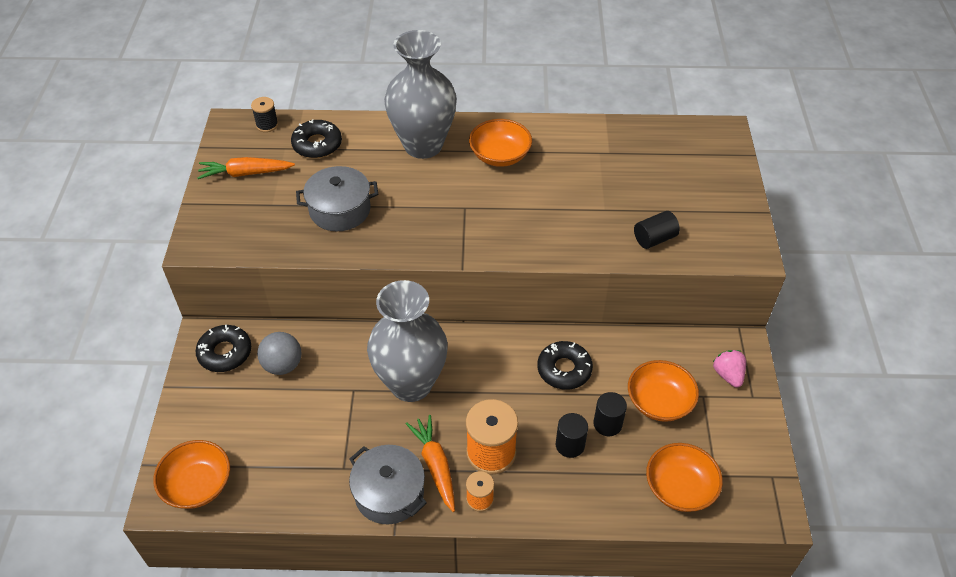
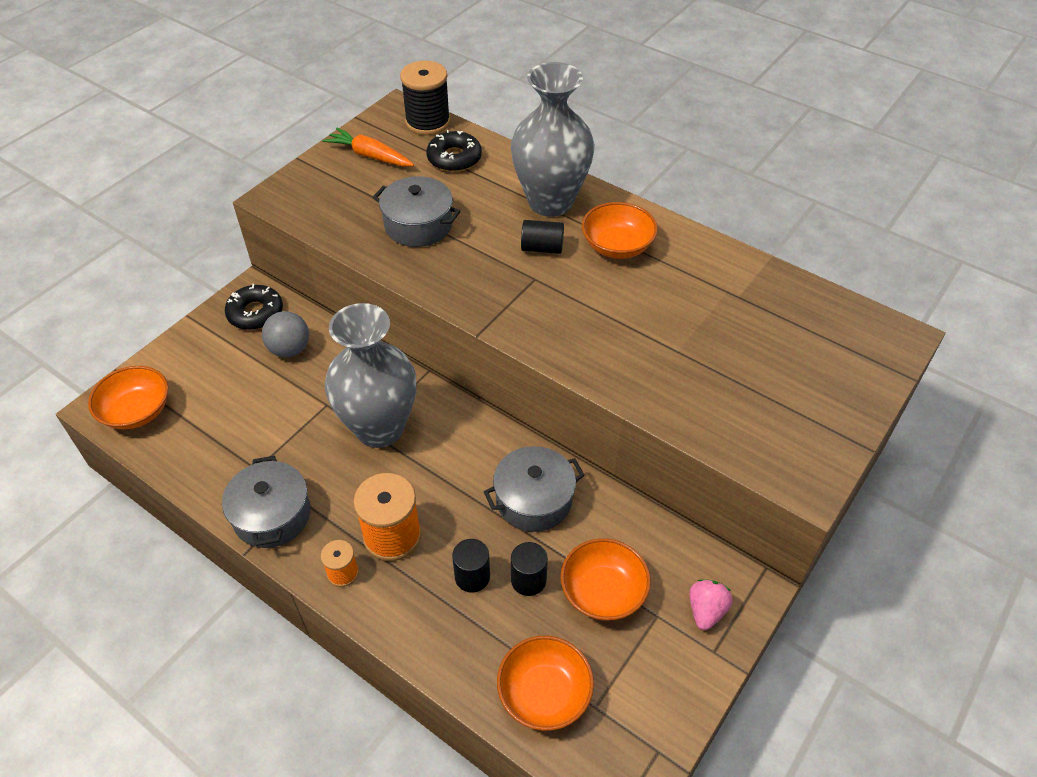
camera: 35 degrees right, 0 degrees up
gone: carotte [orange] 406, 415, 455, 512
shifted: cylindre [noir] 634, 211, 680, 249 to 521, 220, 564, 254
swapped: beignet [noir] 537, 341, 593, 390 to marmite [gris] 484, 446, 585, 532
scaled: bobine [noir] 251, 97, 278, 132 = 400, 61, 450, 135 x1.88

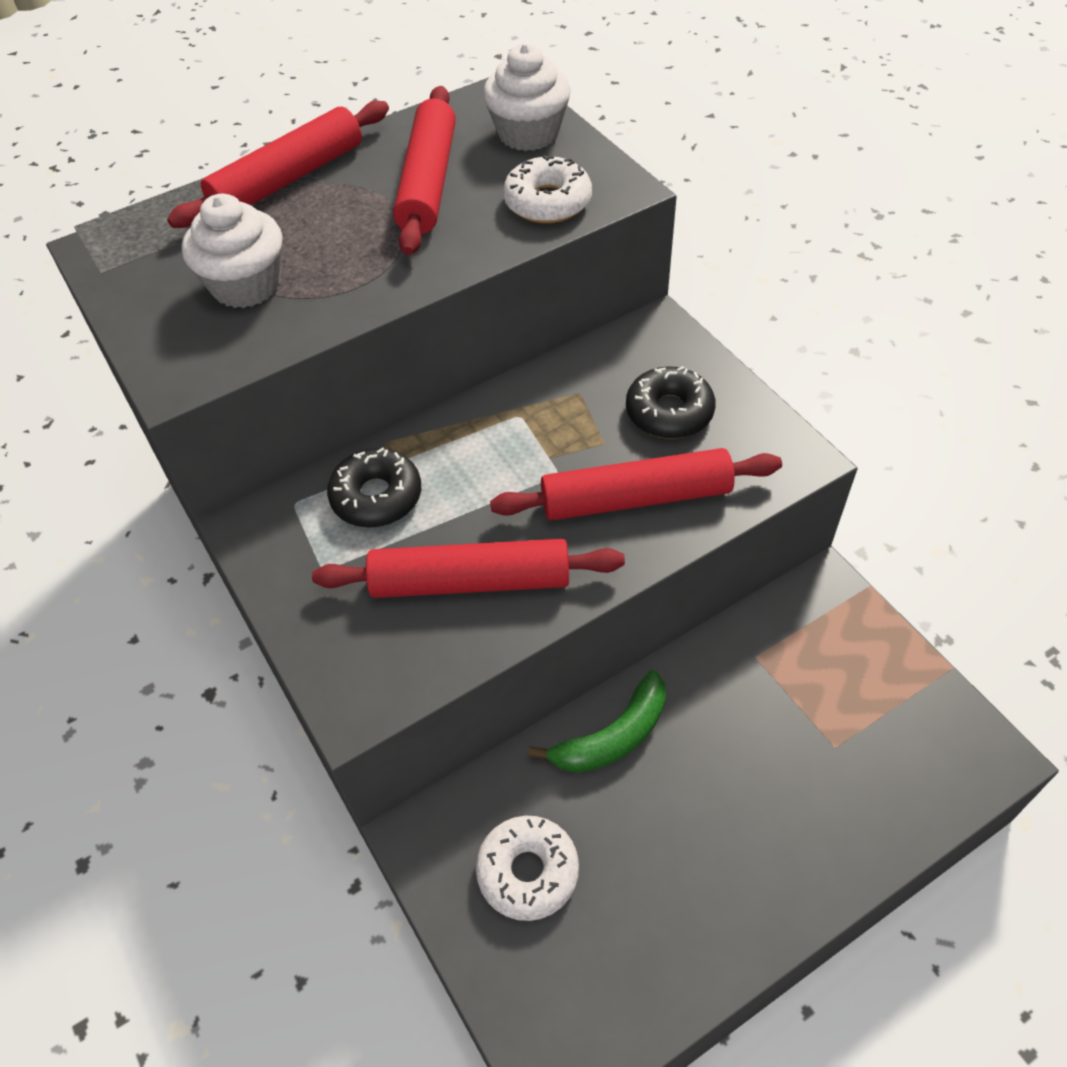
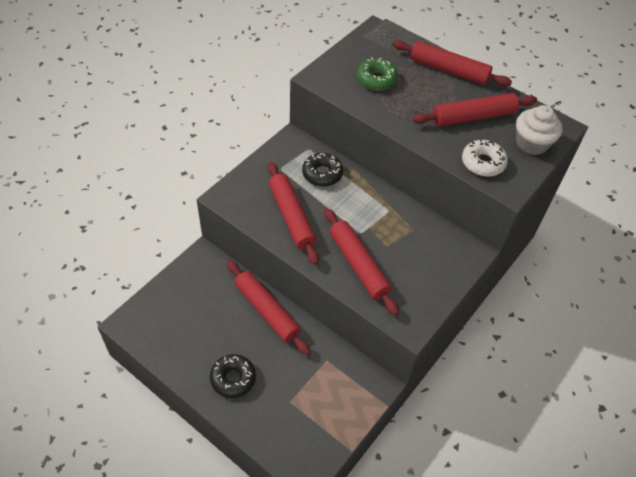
camera: 65 degrees right, 0 degrees up
gone: beignet [blanc] 476, 816, 579, 921
shifted: beignet [noir] 626, 366, 715, 439 to 210, 354, 256, 398
swapped: muffin [blanc] 182, 194, 282, 308 to beignet [vert] 357, 57, 398, 90; banane [vert] 528, 670, 666, 773 to rouleau à pâtisserie [rouge] 227, 261, 310, 355

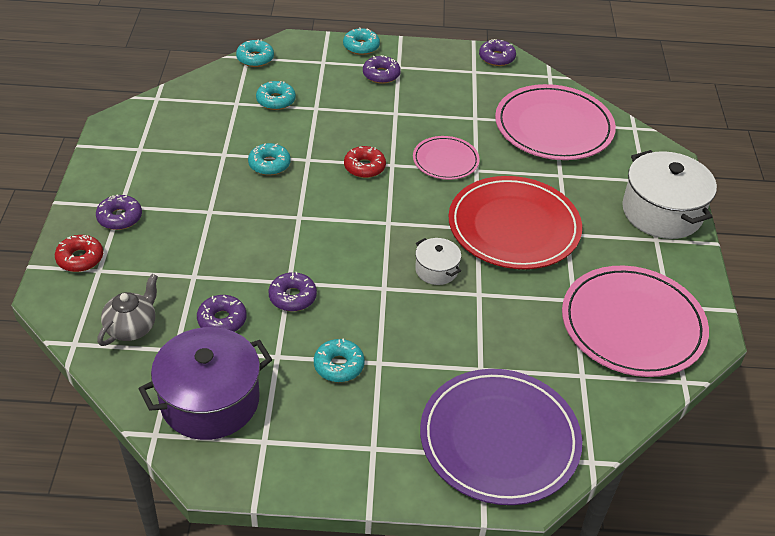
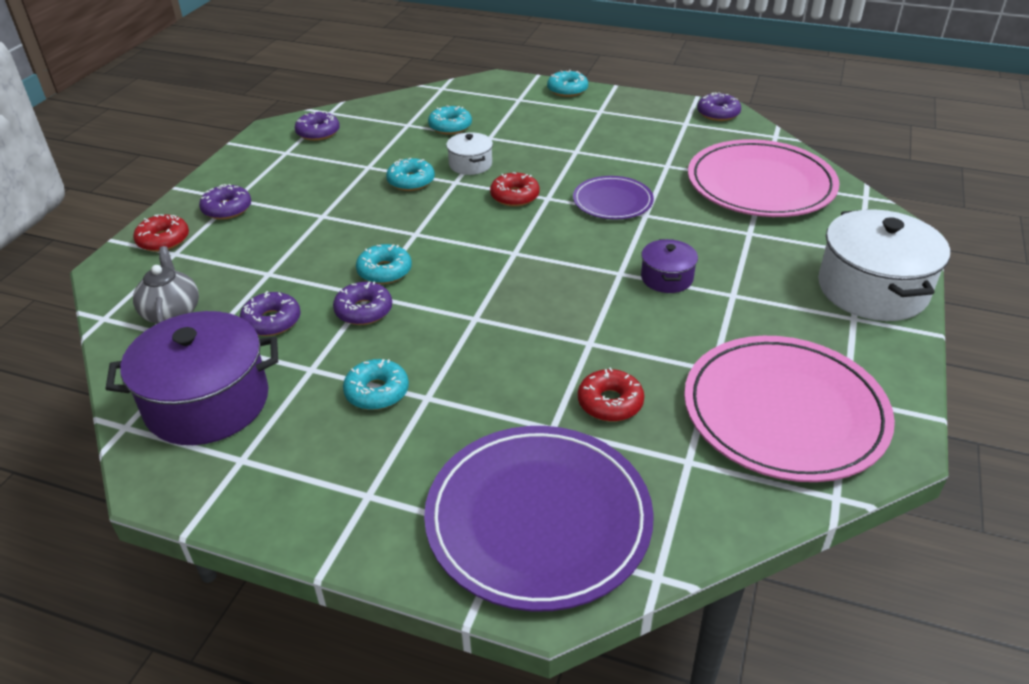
camera: 20 degrees right, 5 degrees down
new: beignet [rouge] 578, 368, 644, 421
shifted: beignet [turquoise] 236, 40, 274, 67 to 356, 244, 412, 284; beignet [violet] 363, 55, 401, 84 to 295, 111, 340, 141; marmite [blanc] 415, 238, 461, 285 to 446, 132, 493, 175
swapped: assiette [rouge] 449, 176, 582, 269 to marmite [violet] 641, 239, 698, 293
repainted: assiette [rose] 413, 136, 480, 180 to assiette [violet] 573, 176, 654, 219
rotated: théière [gris] 97, 274, 158, 346 = 133, 246, 199, 324 60 degrees counterclockwise

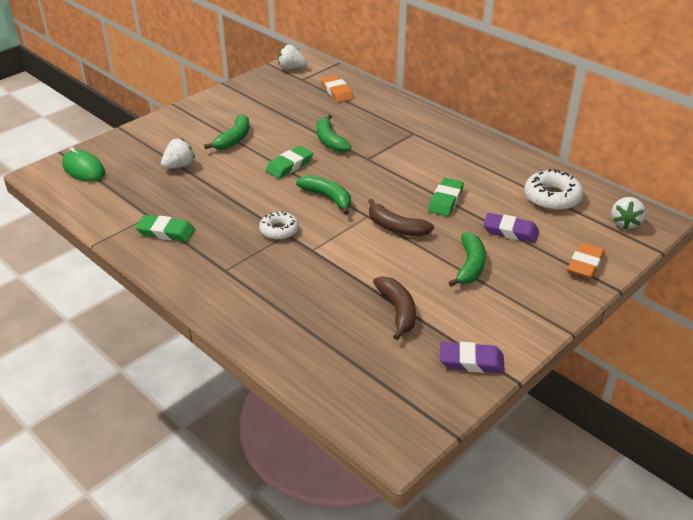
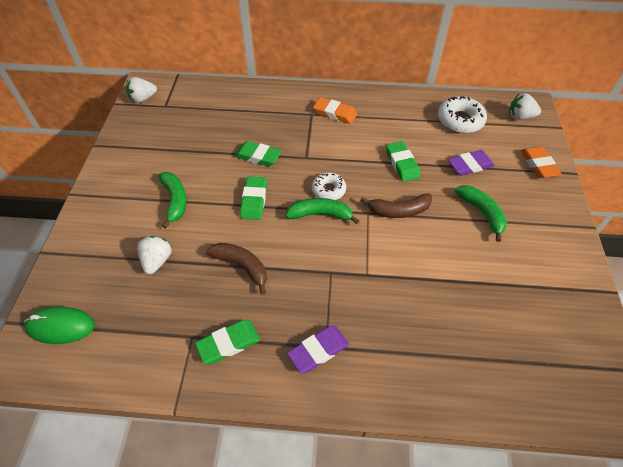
camera: 40 degrees left, 15 degrees up
shifted: gomme [orange] 321, 75, 354, 103 to 313, 97, 357, 124; beignet [blanc] 259, 211, 299, 240 to 312, 173, 346, 200; banane [marron] 373, 276, 416, 340 to 206, 243, 267, 294; gomme [violet] 440, 342, 505, 373 to 287, 326, 349, 373
swapped: banane [vert] 317, 114, 351, 153 to gomme [vert] 235, 141, 282, 166
rotated: fraise [blanc] 611, 197, 646, 230 = 509, 93, 541, 120 120 degrees clockwise

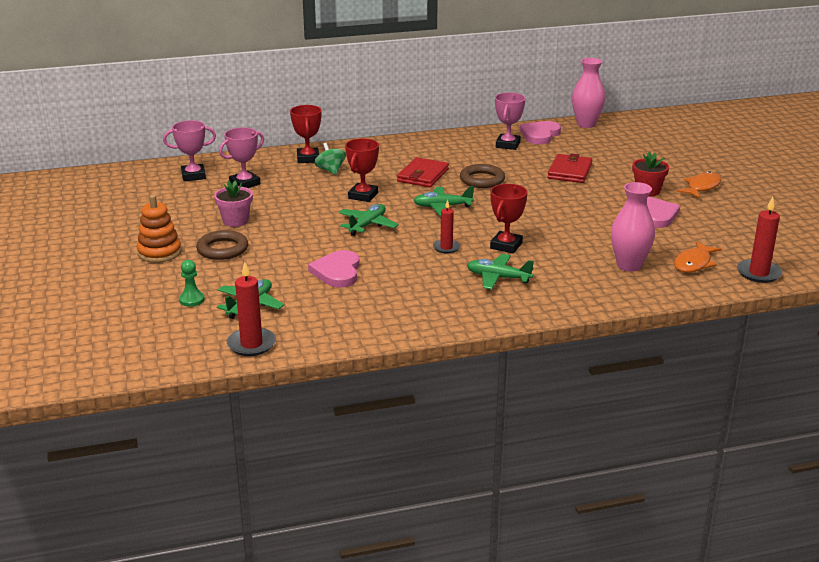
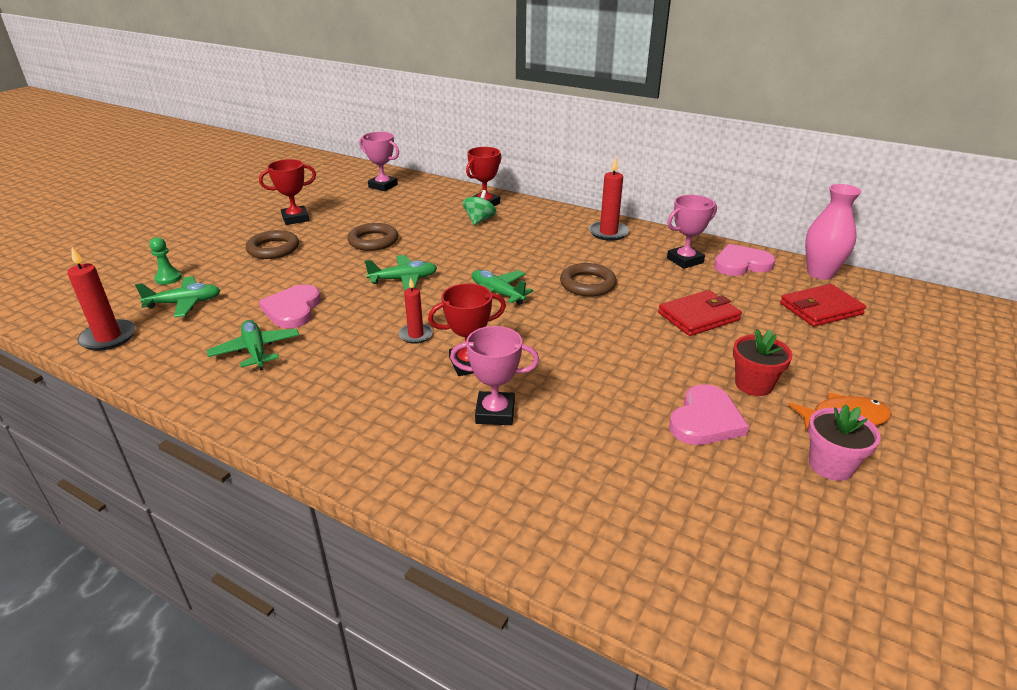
camera: 45 degrees right, 5 degrees up
gone: vase [rose] 611, 182, 655, 272; jouet à empiler [orange] 137, 195, 182, 263; poisson [orange] 674, 241, 721, 273
new: anneau [marron] 347, 223, 398, 251
shifted: trophée [rose] 219, 127, 264, 188 to 450, 326, 539, 425; trophée [rouge] 345, 138, 379, 202 to 259, 159, 316, 225; portefeuille [rouge] 397, 157, 449, 187 to 780, 284, 866, 327; pot de fleurs [rose] 214, 180, 253, 227 to 808, 404, 881, 481; bougie [rouge] 737, 197, 783, 283 to 589, 157, 629, 241; avion [vert] 467, 254, 534, 289 to 207, 320, 299, 370
rotated: cœur [rose] 308, 250, 360, 288 = 259, 284, 321, 329 45 degrees counterclockwise

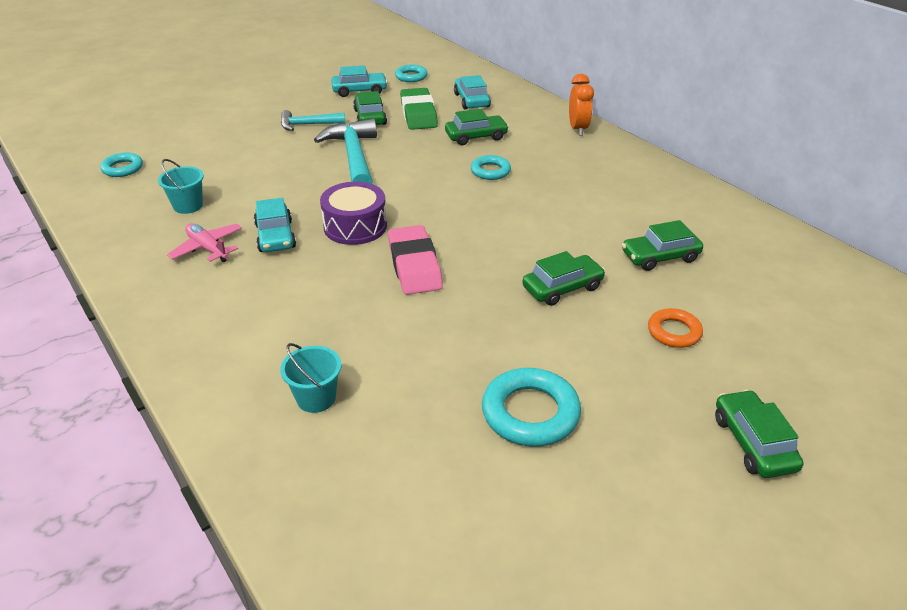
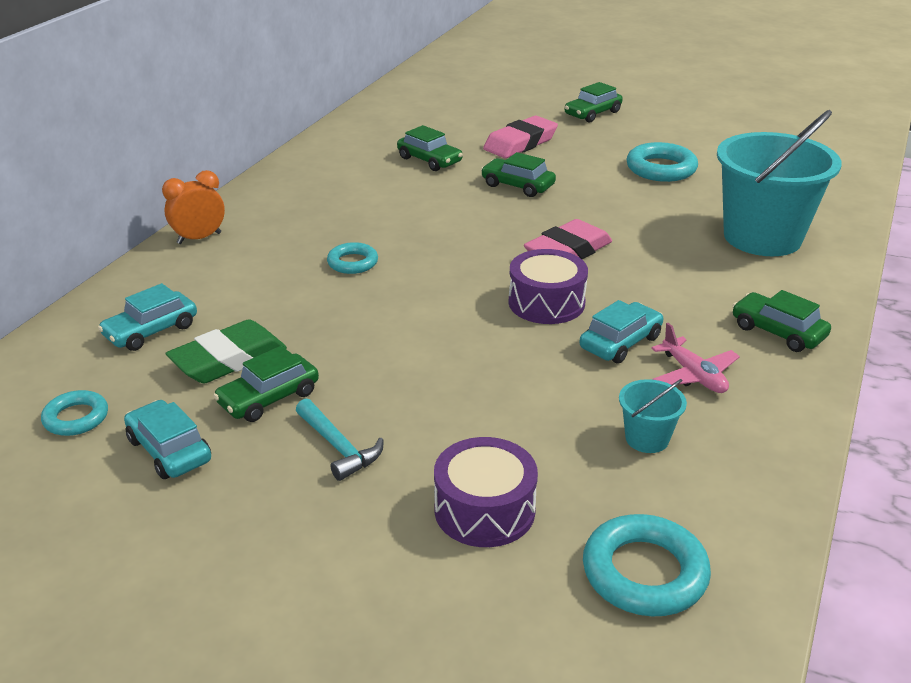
camera: 120 degrees left, 5 degrees down
gone: marteau [turquoise] 314, 119, 377, 184
new: tambour [violet] 434, 437, 538, 547
shifted: voiture [vert] 445, 109, 509, 145 to 733, 290, 831, 352
swapped: anneau [orange] 648, 308, 703, 348 to gomme [rose] 483, 116, 558, 158
rotated: avion [rose] 167, 223, 242, 262 = 651, 323, 740, 393 45 degrees counterclockwise
scaled: anneau [turquoise] 100, 152, 143, 177 = 583, 514, 711, 616 x1.63; seau [turquoise] 280, 343, 342, 413 = 717, 110, 842, 256 x2.36

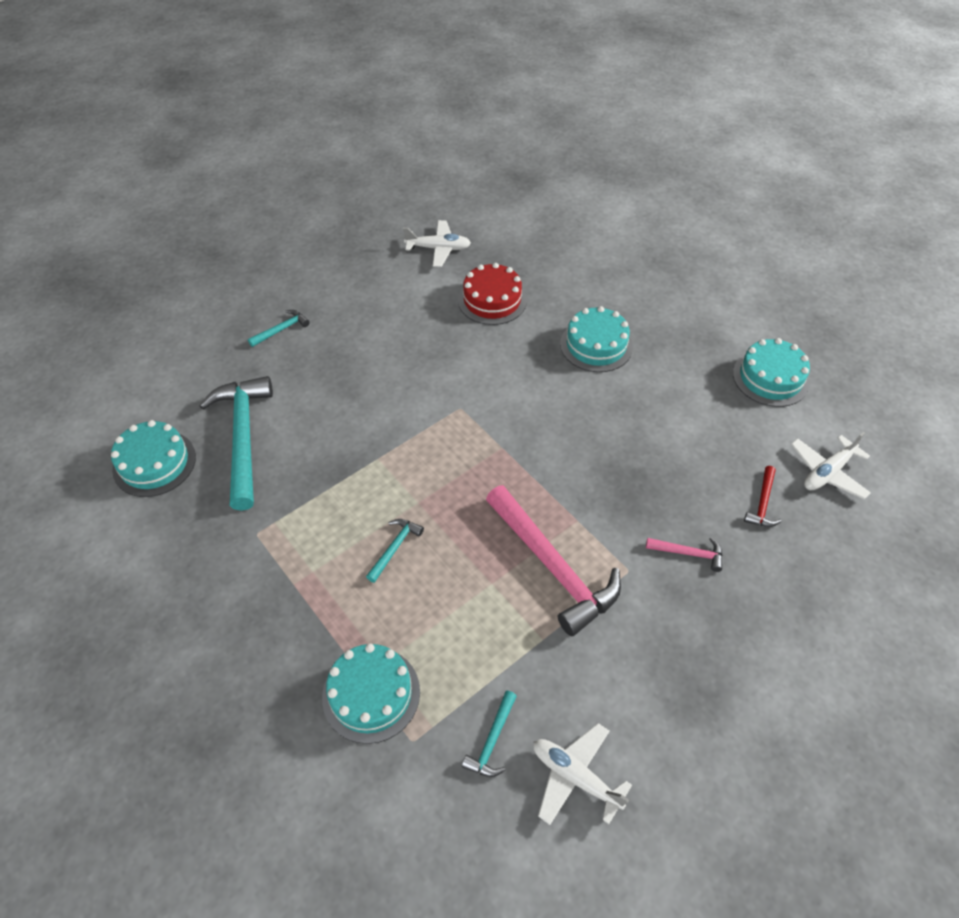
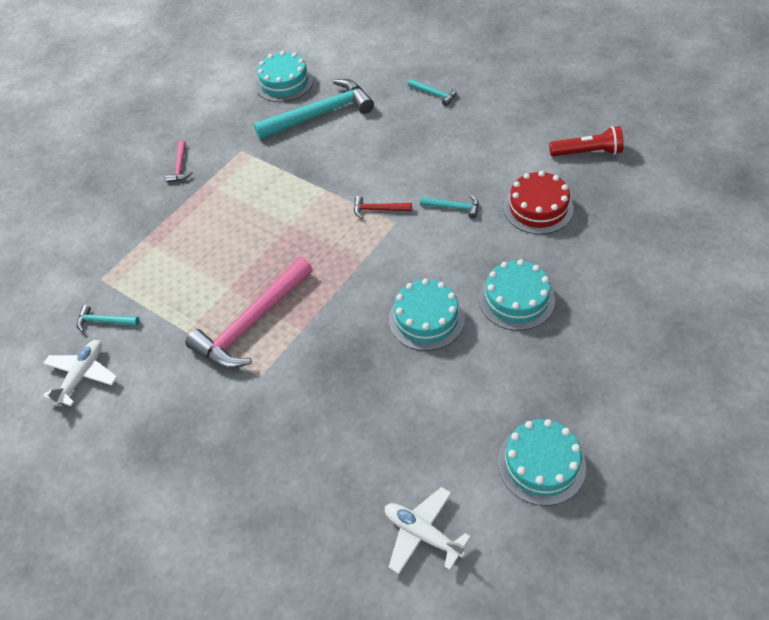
camera: 80 degrees right, 0 degrees up
shifted: marteau [rouge] 744, 466, 781, 527 to 354, 196, 412, 219; marteau [turquoise] 366, 519, 424, 583 to 420, 195, 479, 219; marteau [rose] 646, 537, 722, 572 to 166, 140, 193, 183; gâteau [turquoise] 322, 644, 420, 744 to 389, 278, 465, 351
swapped: avion [blanc] 403, 220, 471, 267 to lampe de poche [rouge] 549, 126, 624, 156

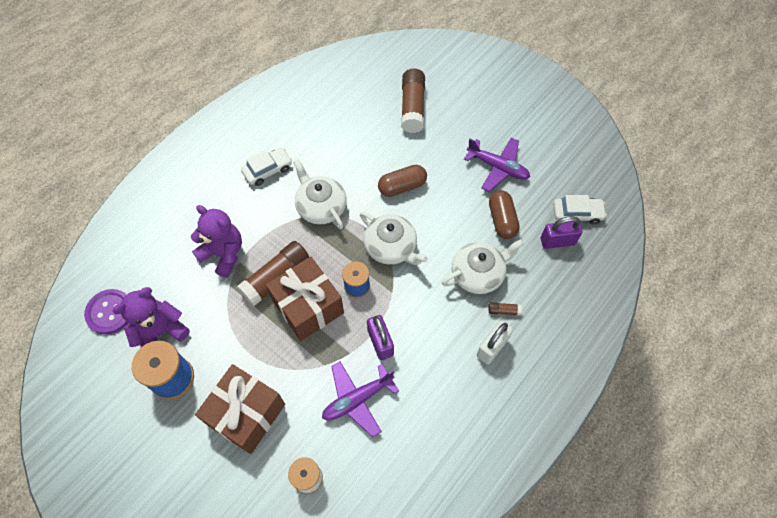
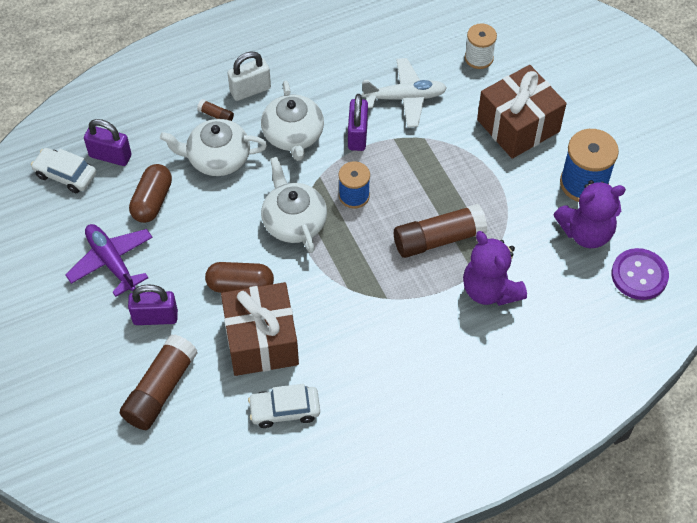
camera: 155 degrees left, 5 degrees down
new: cadenas [violet] 128, 284, 178, 325
shifted: voiture [blanc] 241, 148, 292, 186 to 248, 384, 320, 428; théière [blanc] 293, 159, 347, 229 to 261, 81, 324, 161; cadeau [marron] 266, 256, 344, 341 to 221, 282, 299, 376
repainted: avion [violet] 322, 362, 399, 437 to avion [blanc] 362, 58, 447, 127

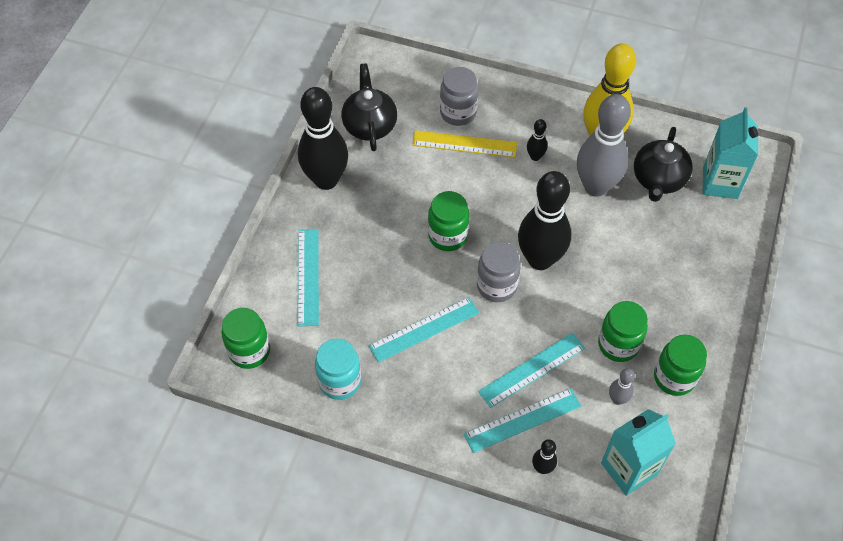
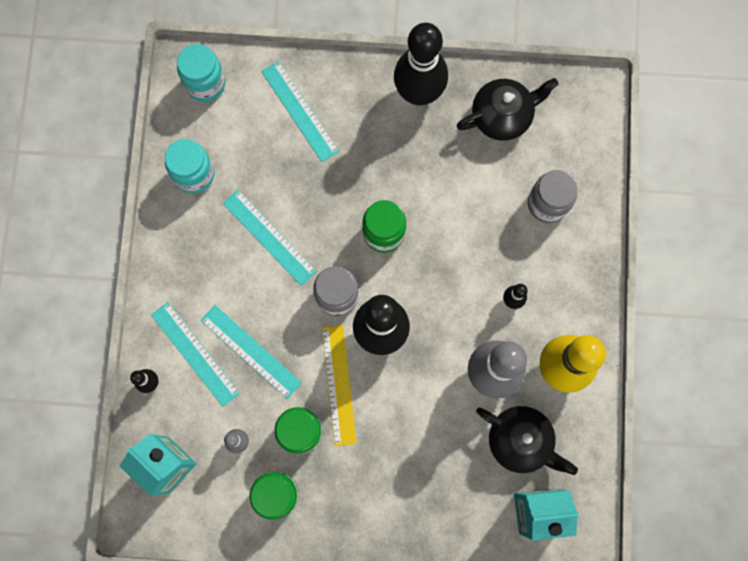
camera: 75 degrees right, 20 degrees up
shifted: règle [jaune] 412, 130, 517, 158 to 322, 325, 357, 447
repainted: bocal [vert] 222, 308, 270, 369 to bocal [turquoise] 177, 44, 226, 102
rotated: théière [noir] 634, 127, 693, 202 = 476, 406, 578, 475 150 degrees counterclockwise; règle [turquoise] 298, 229, 319, 327 = 261, 61, 339, 162 75 degrees clockwise

